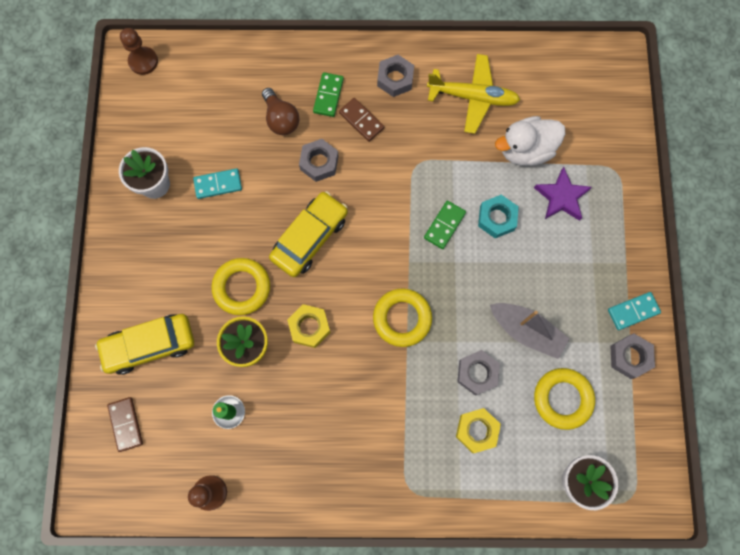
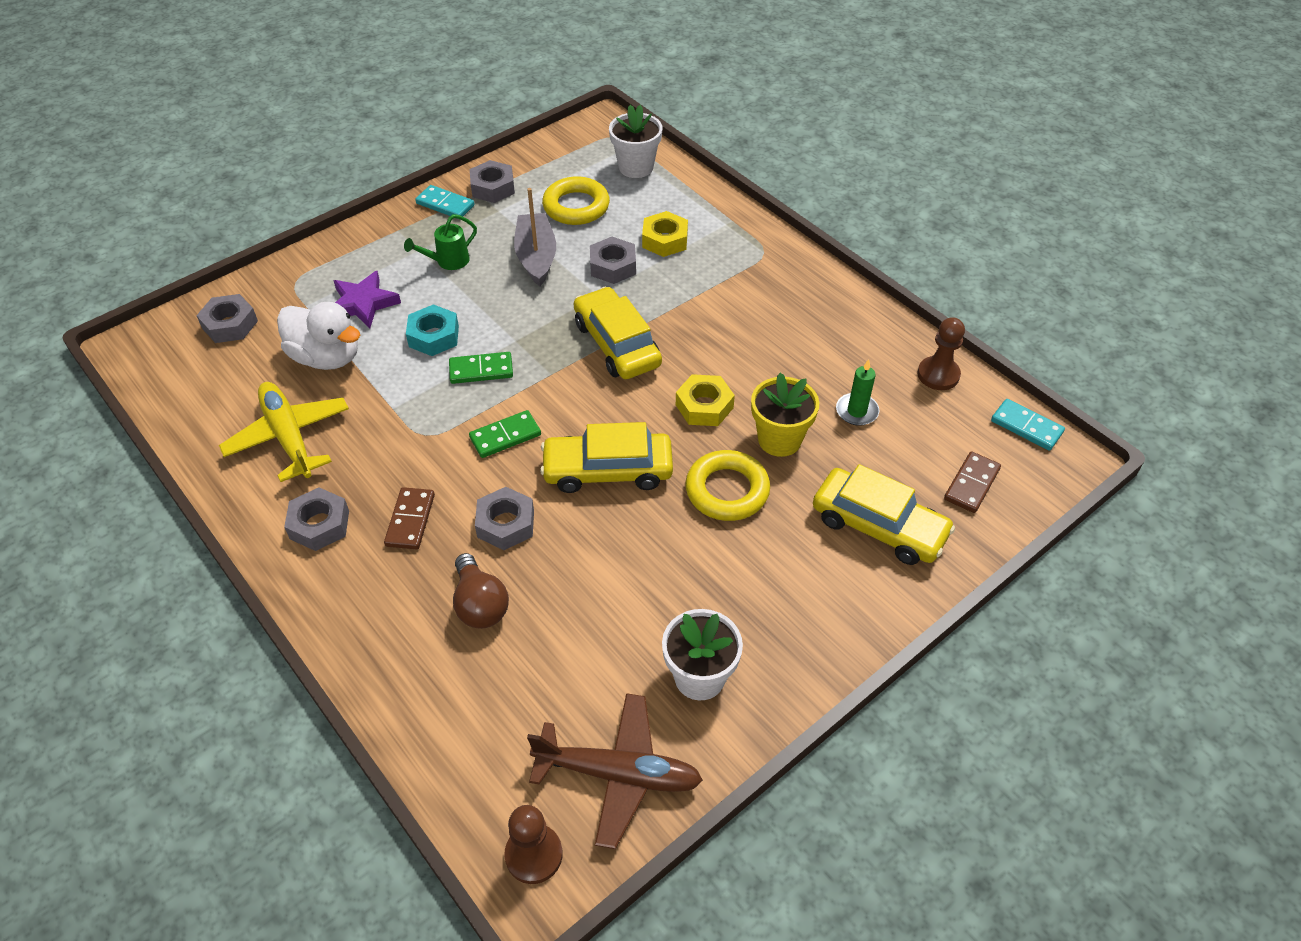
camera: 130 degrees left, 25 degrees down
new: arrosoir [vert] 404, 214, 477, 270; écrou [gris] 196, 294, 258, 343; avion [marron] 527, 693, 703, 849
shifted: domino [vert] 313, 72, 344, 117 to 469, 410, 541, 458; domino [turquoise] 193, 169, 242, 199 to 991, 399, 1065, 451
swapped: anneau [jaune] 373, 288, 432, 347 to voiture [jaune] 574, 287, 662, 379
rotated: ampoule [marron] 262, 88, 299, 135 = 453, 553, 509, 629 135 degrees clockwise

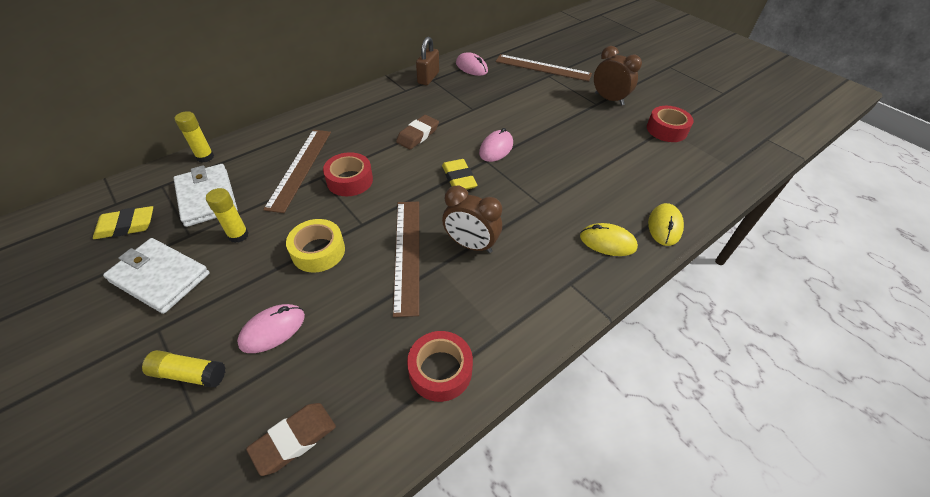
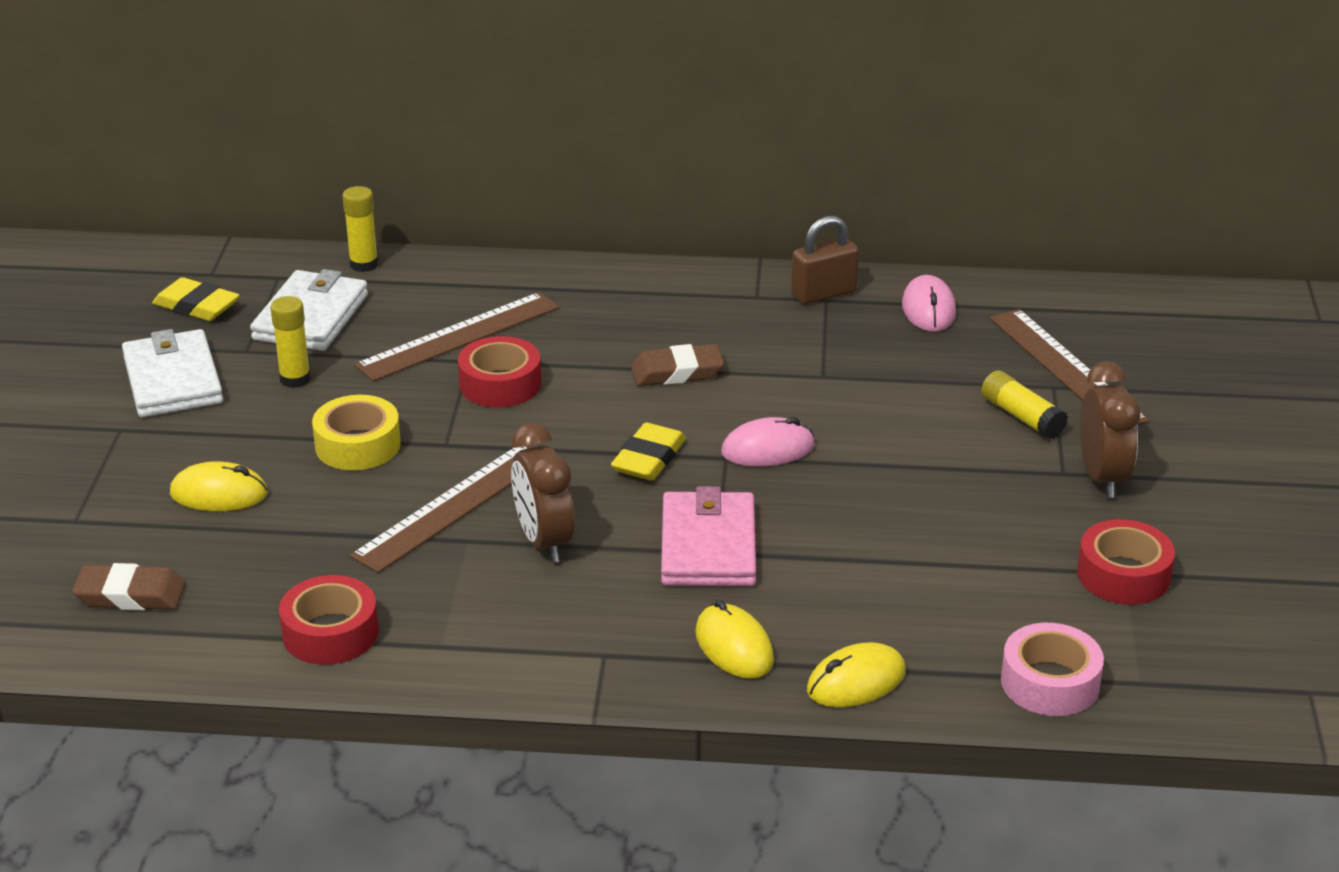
camera: 45 degrees right, 15 degrees down
new: portefeuille [rose] 661, 486, 756, 586; ruban adhésif [rose] 1001, 623, 1104, 716
shifted: bâton de colle [jaune] 142, 350, 225, 388 to 981, 370, 1068, 439
repainted: souris [rose] 237, 304, 305, 353 to souris [jaune] 170, 461, 268, 511

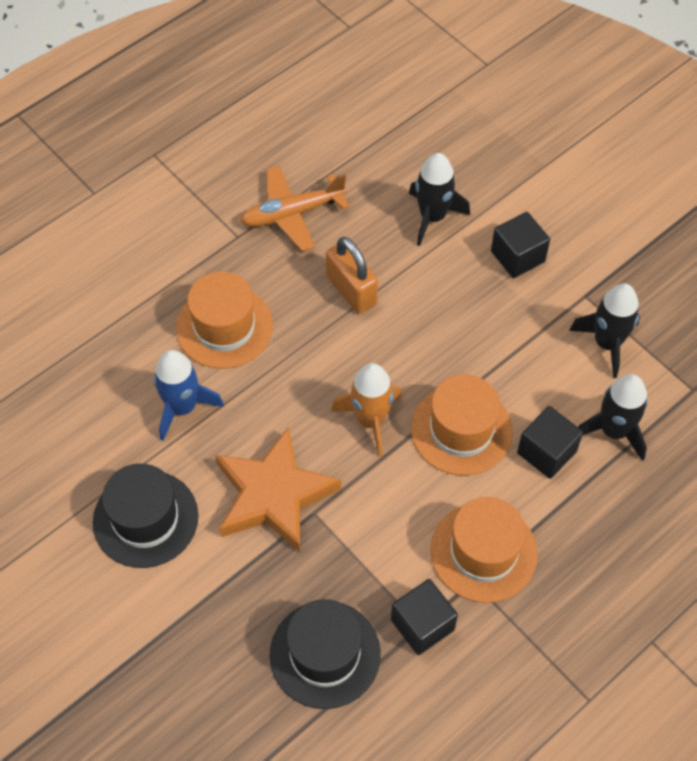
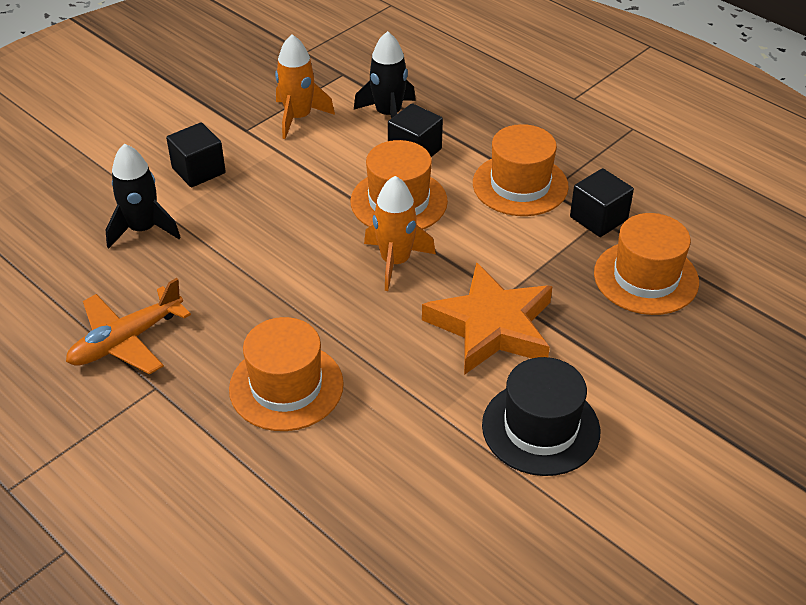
camera: 95 degrees left, 15 degrees down
gone: cadenas [orange] 326, 237, 378, 313; fusée [bleu] 153, 350, 224, 441
repainted: fusée [noir] 569, 284, 640, 378 to fusée [orange] 275, 34, 335, 139; chapeau [noir] 270, 599, 381, 709 to chapeau [orange] 594, 213, 699, 315
rotated: avion [orange] 241, 165, 349, 251 = 66, 278, 191, 374 75 degrees clockwise

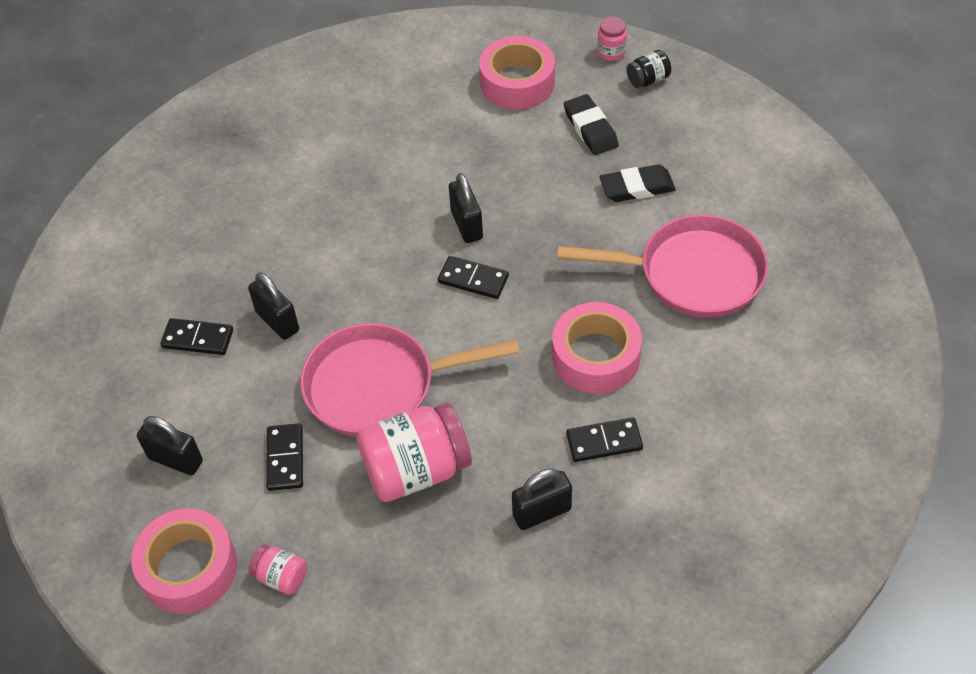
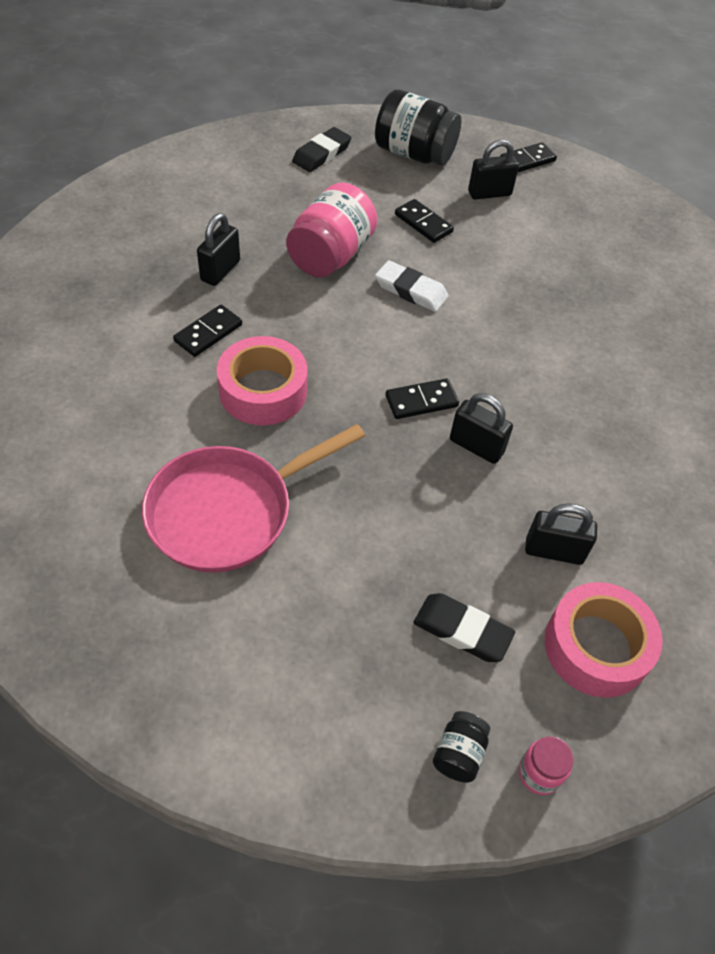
camera: 135 degrees right, 0 degrees up
gone: bocal [rose] 249, 545, 307, 595
shifted: gomme [noir] 600, 164, 676, 202 to 292, 127, 352, 172; cadenas [noir] 248, 272, 299, 340 to 525, 503, 597, 565; domino [noir] 160, 318, 233, 355 to 500, 142, 557, 173
swapped: poêle [rose] 300, 323, 519, 437 to gomme [blanc] 375, 260, 448, 312; ruban adhésif [rose] 131, 508, 237, 614 to bocal [noir] 375, 90, 461, 166

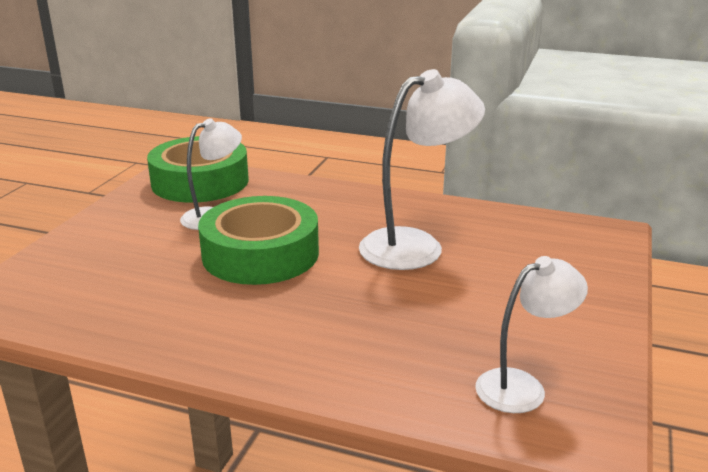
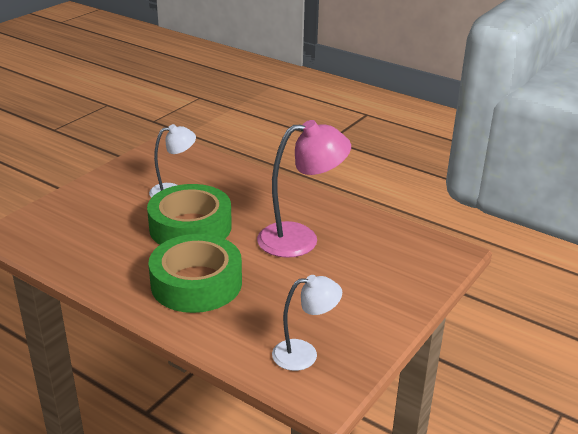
camera: 15 degrees right, 5 degrees up
shifted: ruban adhésif [vert] 147, 136, 249, 203 to 148, 234, 242, 313
repainted: lampe [blanc] 359, 69, 485, 270 to lampe [rose] 257, 120, 351, 258

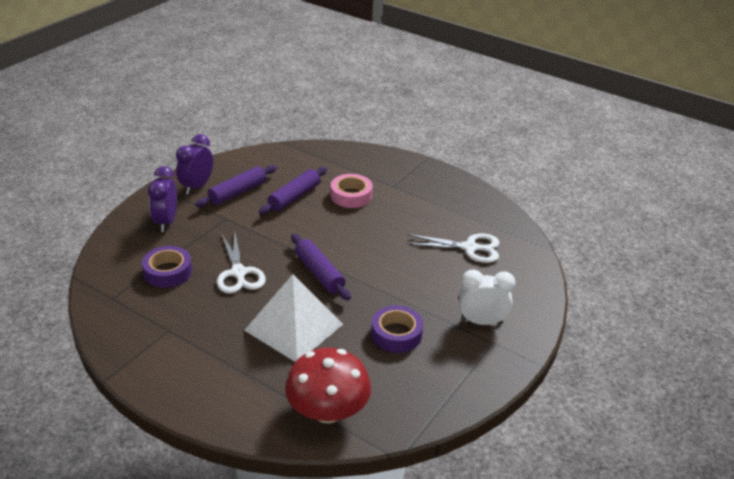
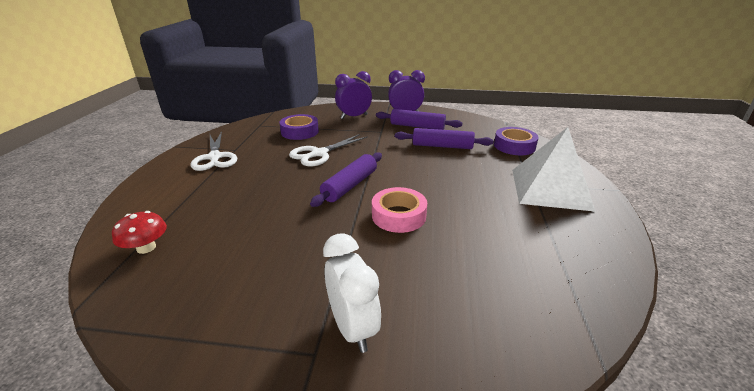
camera: 65 degrees right, 5 degrees down
shifted: ruban adhésif [rose] 331, 174, 373, 208 to 372, 187, 427, 233; ciseaux [blanc] 406, 233, 499, 263 to 190, 131, 237, 171; pyramide [blanc] 244, 274, 343, 362 to 512, 127, 596, 212; ruban adhésif [violet] 371, 305, 423, 353 to 494, 127, 539, 155
scaled: champignon [rouge] 285, 348, 371, 424 = 112, 211, 167, 254 x0.52

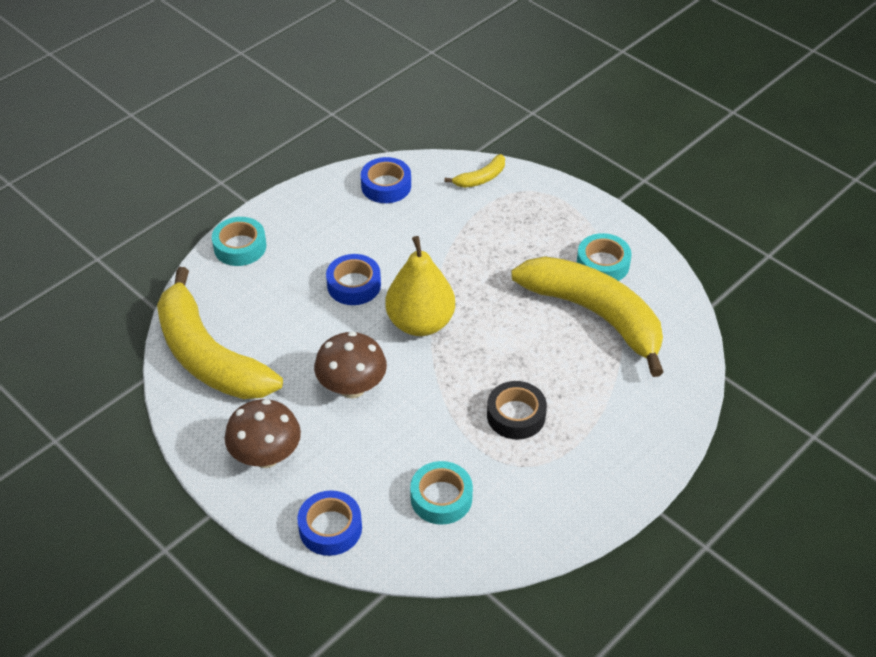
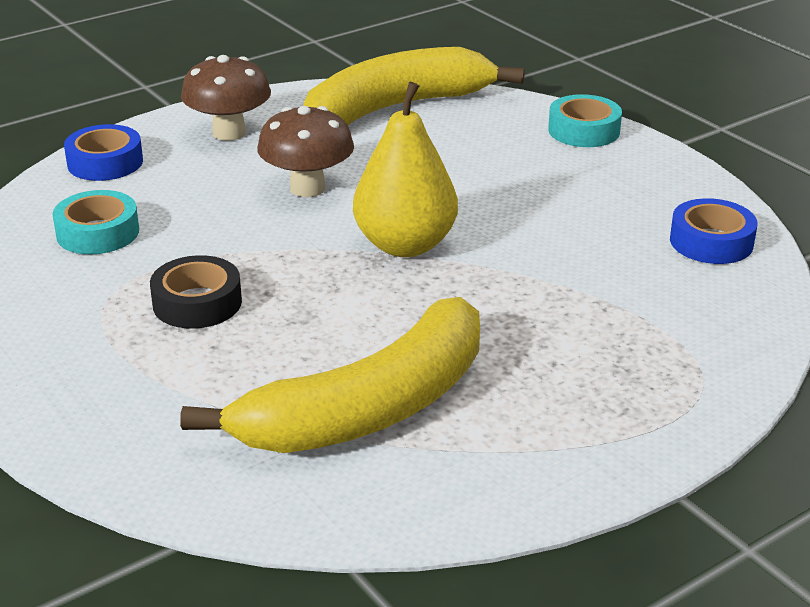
camera: 100 degrees right, 15 degrees down
gone: banane [jaune] 444, 154, 505, 188; ruban adhésif [turquoise] 577, 233, 632, 281; ruban adhésif [bleu] 326, 254, 381, 305

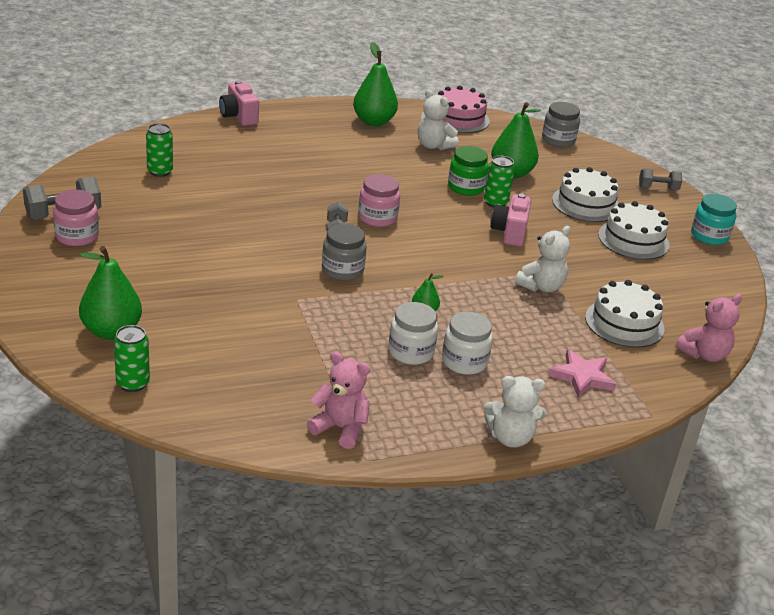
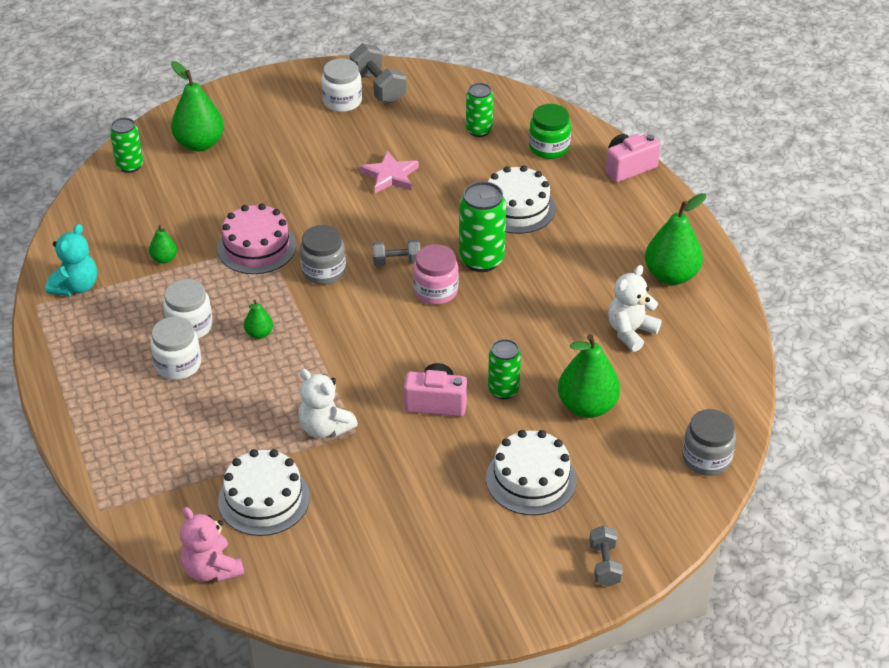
camera: 90 degrees right, 10 degrees up
gone: bocal [turquoise] 691, 194, 737, 245; ours en peluche [blanc] 483, 376, 546, 448
new: canette [vert] 459, 181, 507, 272; poire [vert] 149, 225, 177, 263
shifted: gâteau [rose] 437, 86, 490, 133 to 217, 203, 296, 274; bocal [vert] 448, 146, 489, 196 to 529, 104, 571, 159; gâteau [blanc] 598, 201, 670, 260 to 488, 165, 556, 234; étoile [rose] 548, 349, 616, 398 to 360, 151, 419, 193
repainted: bocal [rose] 53, 190, 99, 246 to bocal [blanc] 322, 58, 362, 112; ours en peluche [rose] 307, 352, 370, 449 to ours en peluche [turquoise] 46, 224, 97, 296

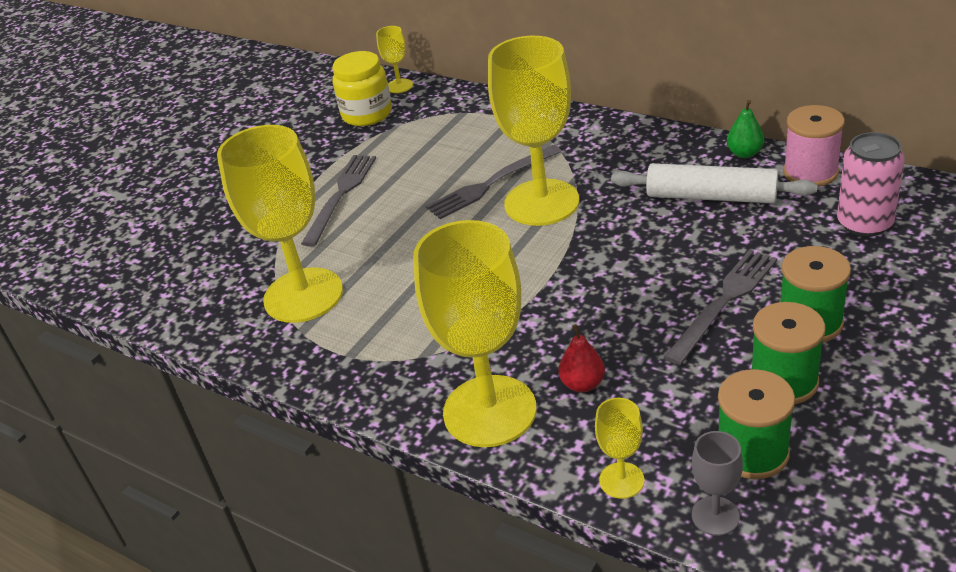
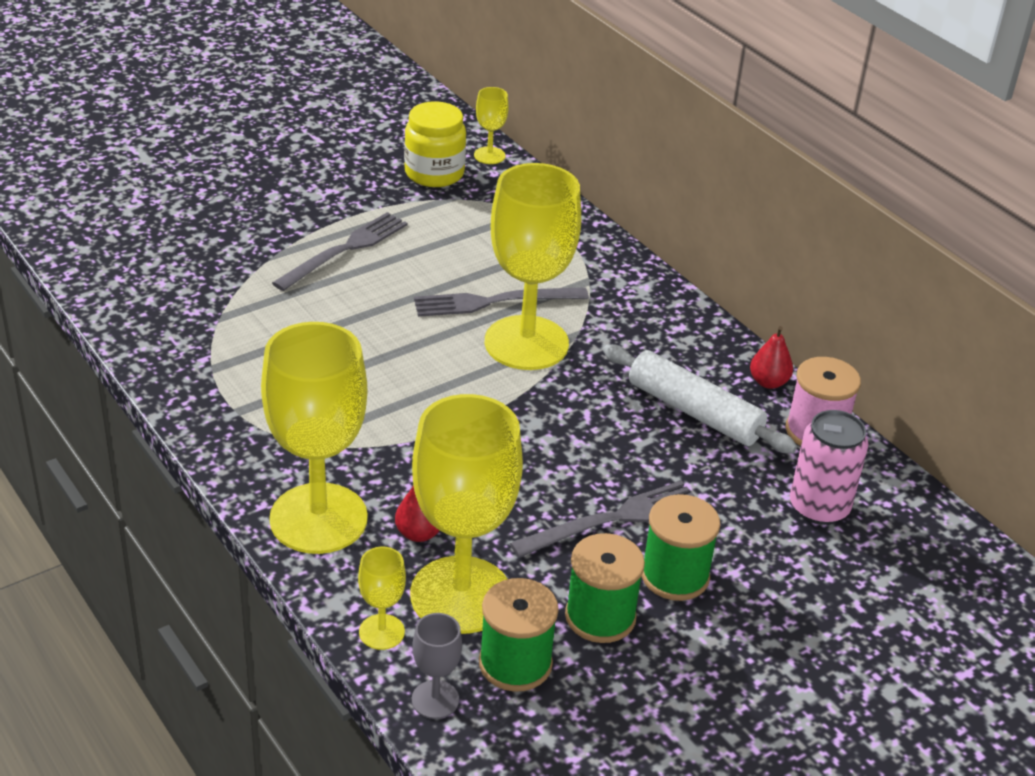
camera: 15 degrees right, 0 degrees up
shifted: verre à pied [jaune] 217, 125, 343, 323 to 410, 394, 523, 634
repainted: poire [vert] 727, 100, 764, 158 to poire [rouge] 750, 326, 793, 389

